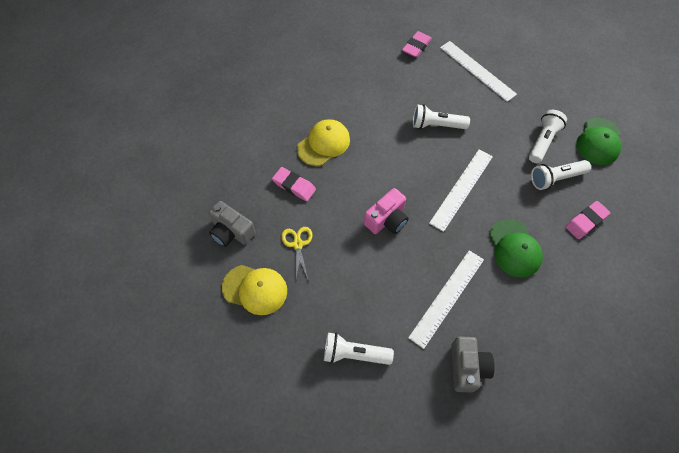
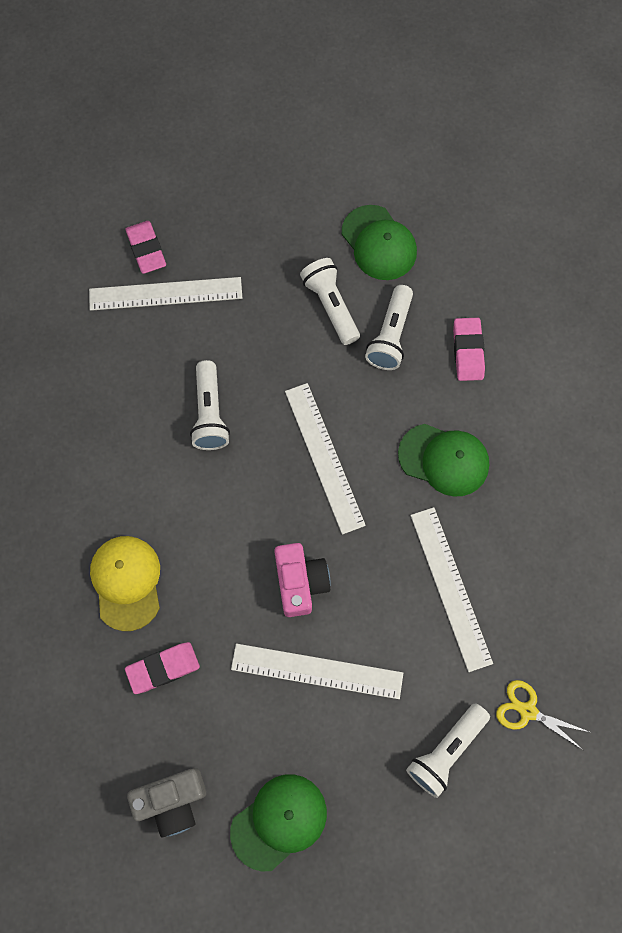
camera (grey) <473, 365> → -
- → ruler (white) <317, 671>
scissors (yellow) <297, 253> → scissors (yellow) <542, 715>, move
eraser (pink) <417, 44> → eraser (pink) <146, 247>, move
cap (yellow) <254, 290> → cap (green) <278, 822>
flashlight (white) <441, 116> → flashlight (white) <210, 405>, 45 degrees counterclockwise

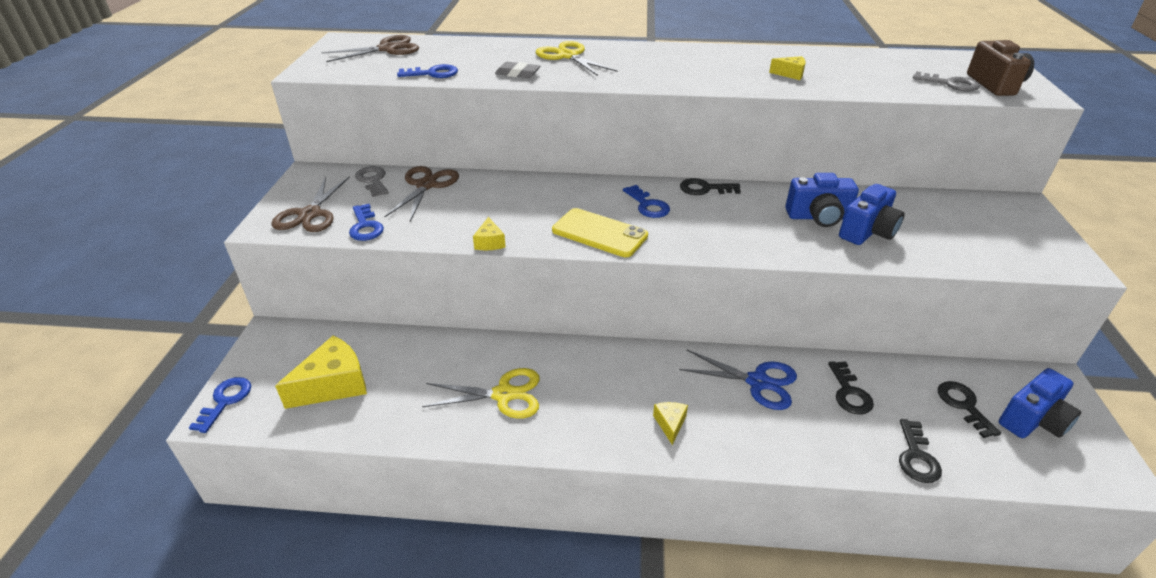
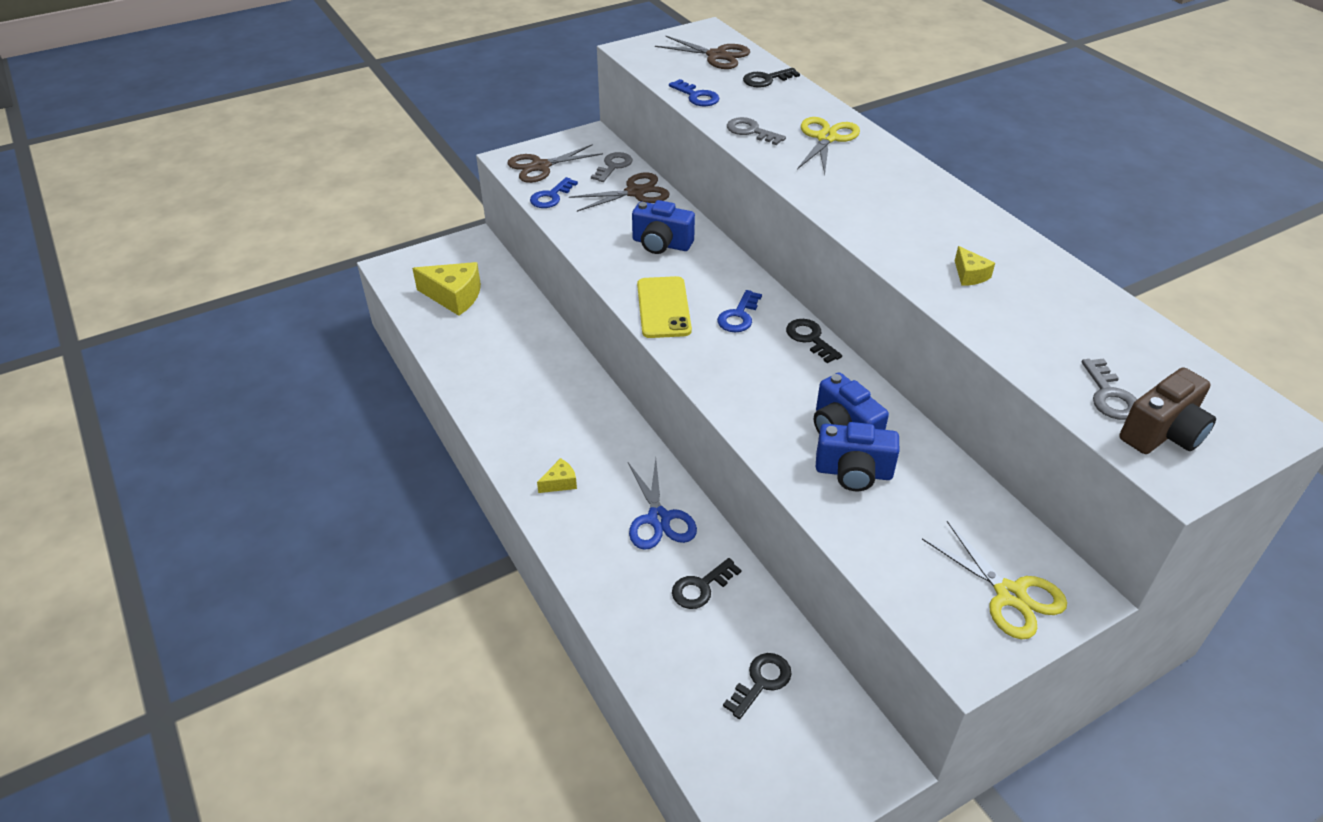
key (blue) <220, 405> → -
cheese (yellow) <489, 233> → -
scissors (yellow) <481, 393> → scissors (yellow) <994, 580>, move
key (black) <920, 451> → key (black) <771, 78>, move
camera (blue) <1040, 403> → camera (blue) <663, 227>, move
eraser (grey) <517, 70> → key (grey) <756, 131>

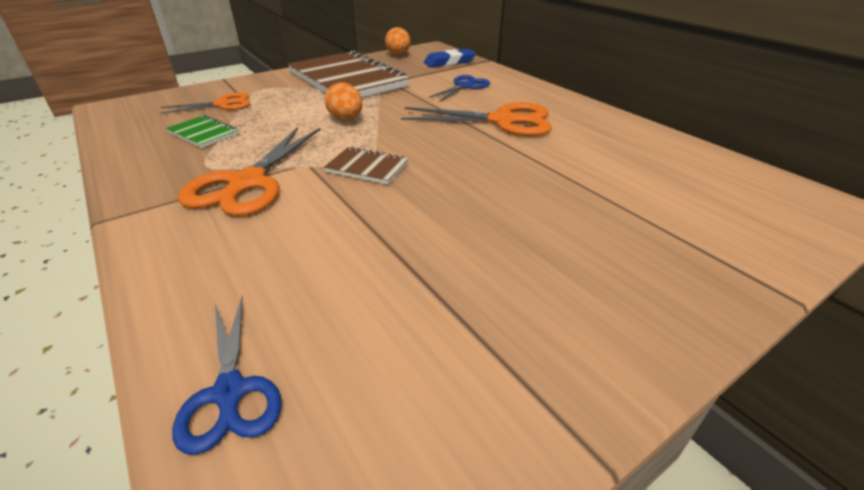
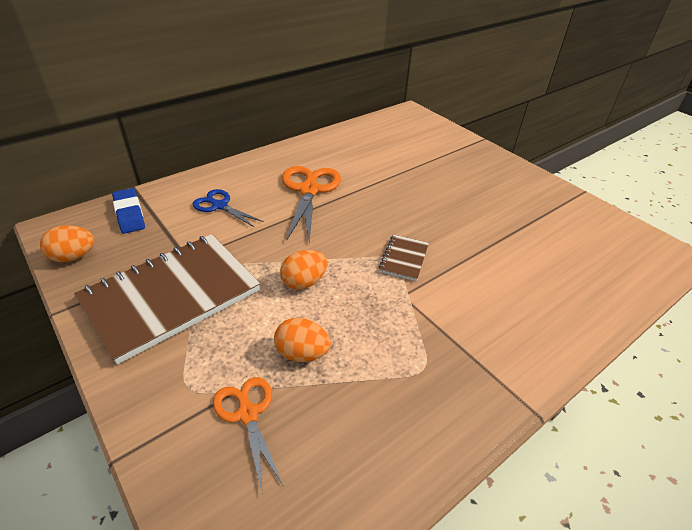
notebook (green) <202, 131> → -
scissors (blue) <227, 376> → -
scissors (orange) <249, 171> → -
- → egg (orange) <302, 340>

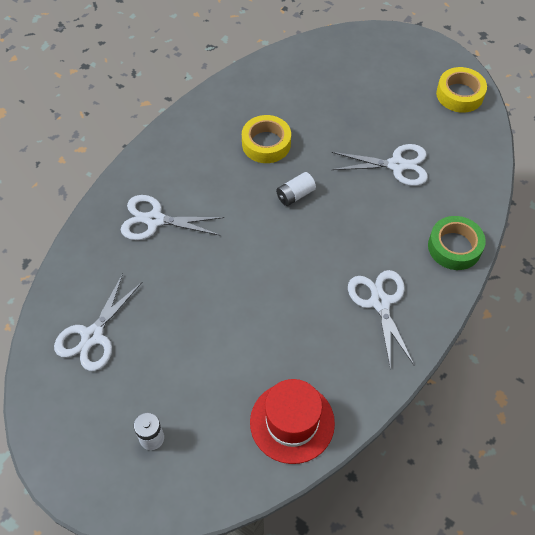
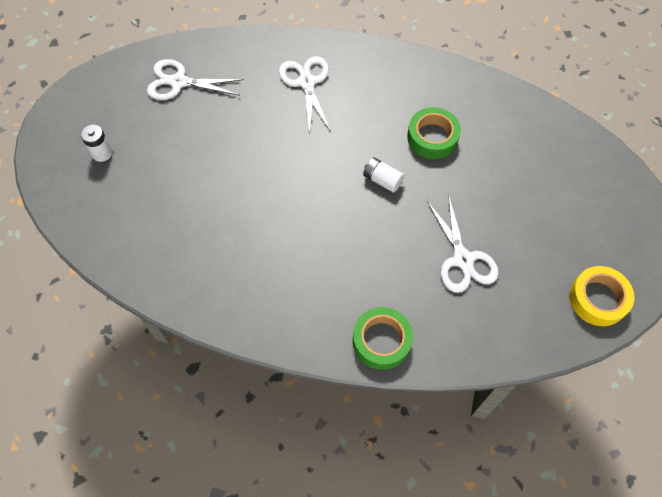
hat (red) <292, 421> → -
scissors (white) <381, 320> → -
tape (yellow) <266, 139> → tape (green) <434, 133>

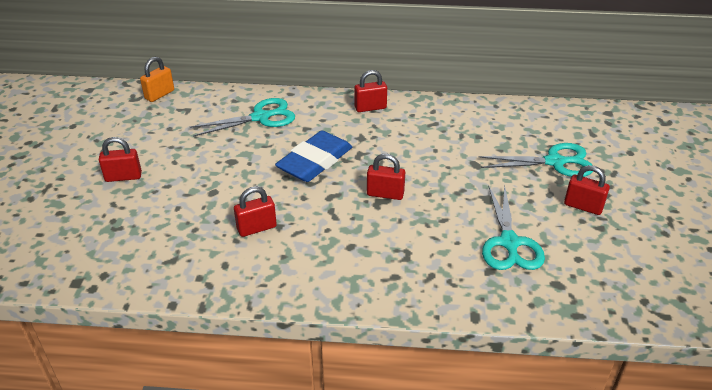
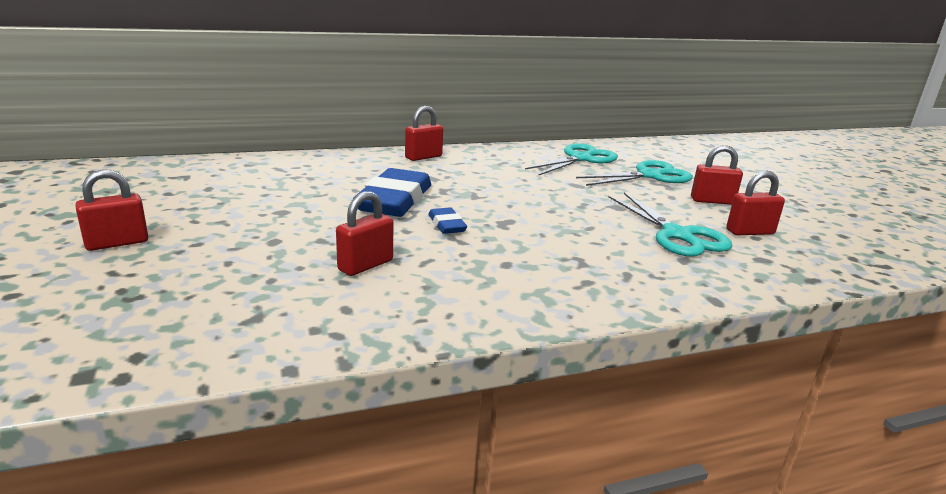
padlock (orange) <157, 79> → -
- → eraser (blue) <448, 220>
scissors (turquoise) <242, 117> → scissors (turquoise) <571, 159>, move
padlock (red) <386, 177> → padlock (red) <755, 202>, move

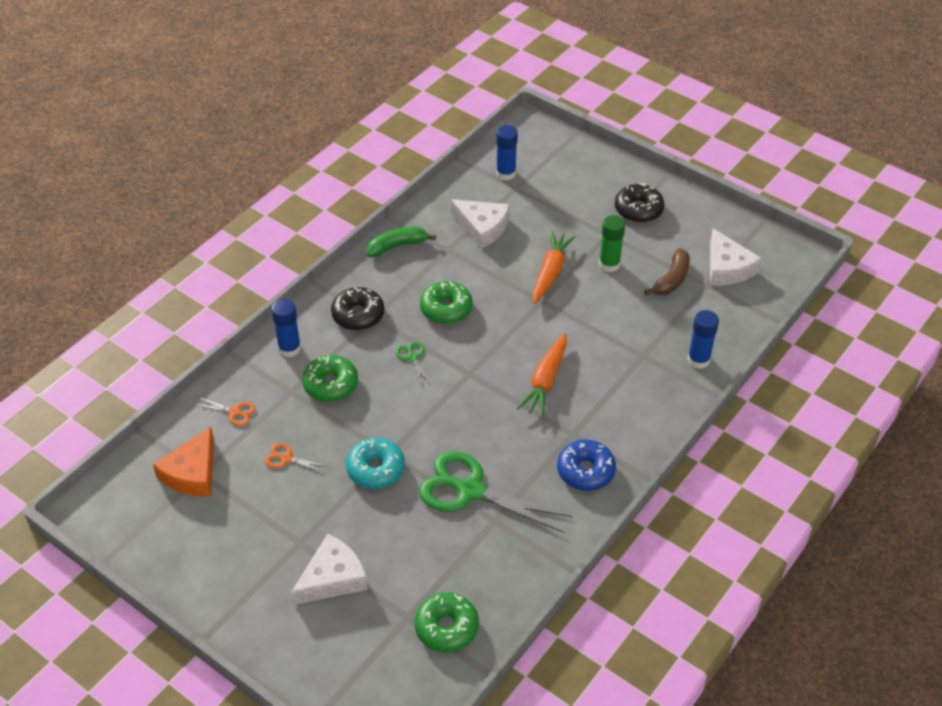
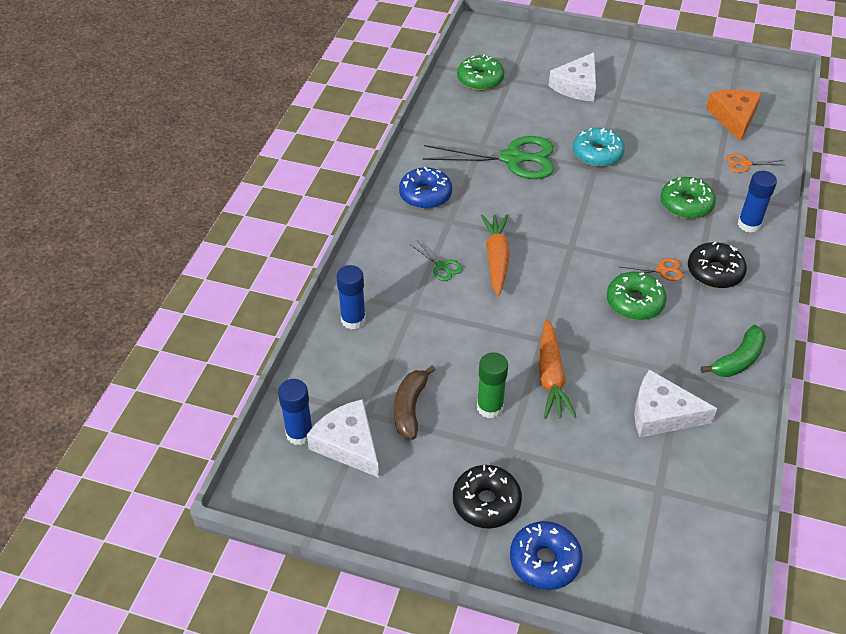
- → donut (blue) <546, 555>
scissors (orange) <296, 458> → scissors (orange) <652, 269>, move
scissors (green) <412, 364> → scissors (green) <437, 260>, move
glue stick (blue) <507, 152> → glue stick (blue) <295, 412>, move

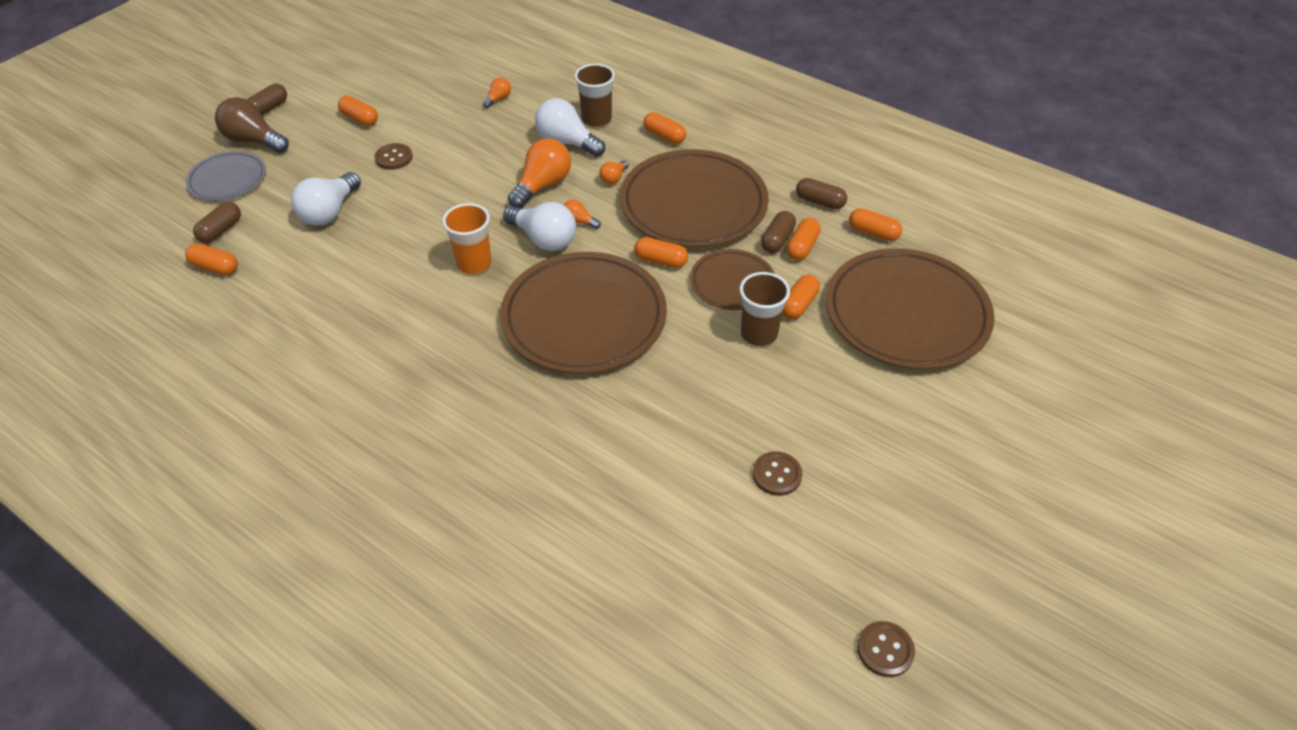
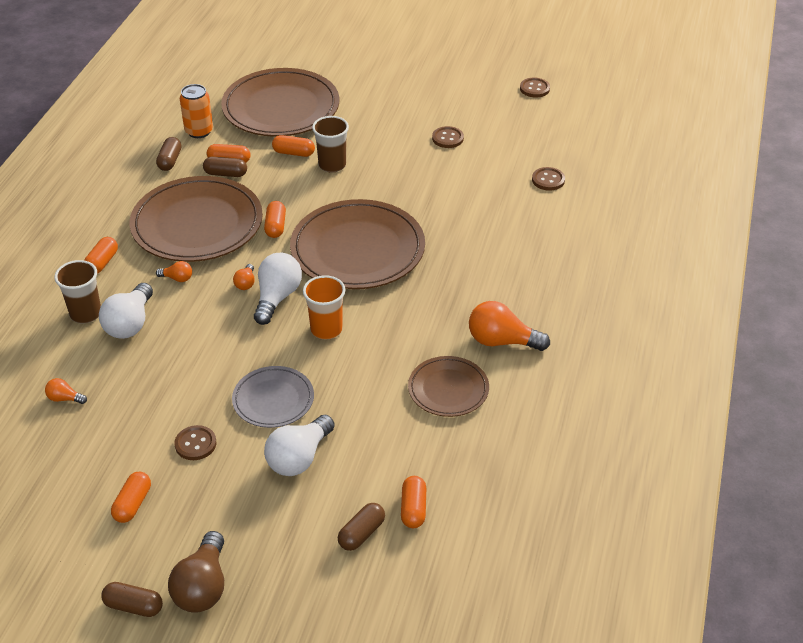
- → button (brown) <548, 179>
plate (grey) <226, 176> → plate (grey) <273, 397>, move
light bulb (orange) <539, 173> → light bulb (orange) <509, 326>, move
plate (brown) <732, 279> → plate (brown) <448, 386>, move
capsule (orange) <875, 224> → can (orange) <196, 111>
capsule (brown) <217, 222> → capsule (brown) <361, 527>, 60 degrees counterclockwise
light bulb (white) <326, 199> → light bulb (white) <299, 445>, 120 degrees clockwise

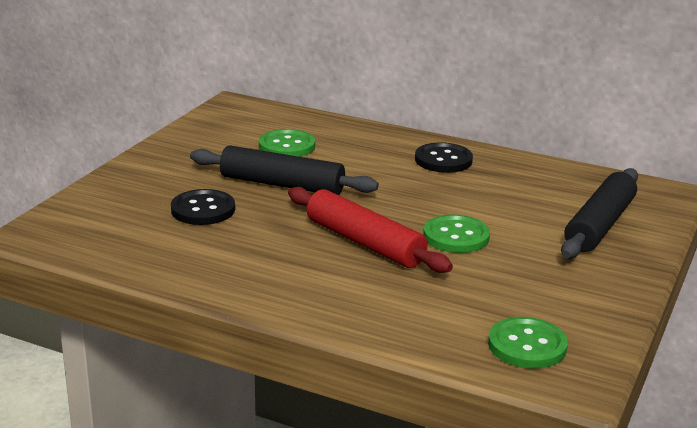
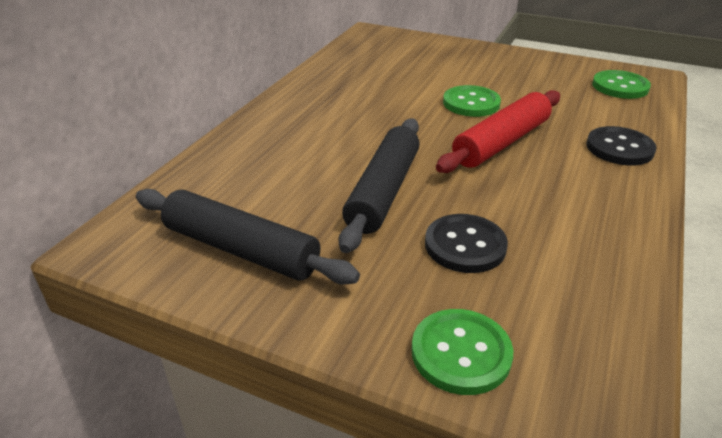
button (green) <287, 143> → button (green) <462, 352>, move
button (black) <444, 157> → button (black) <621, 145>, move
rolling pin (black) <599, 213> → rolling pin (black) <248, 237>, move

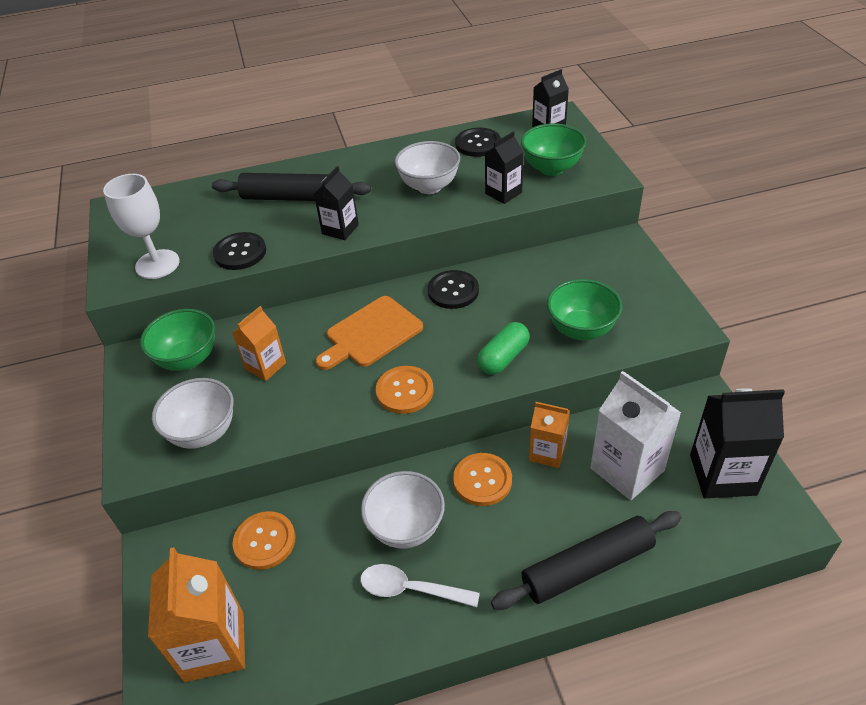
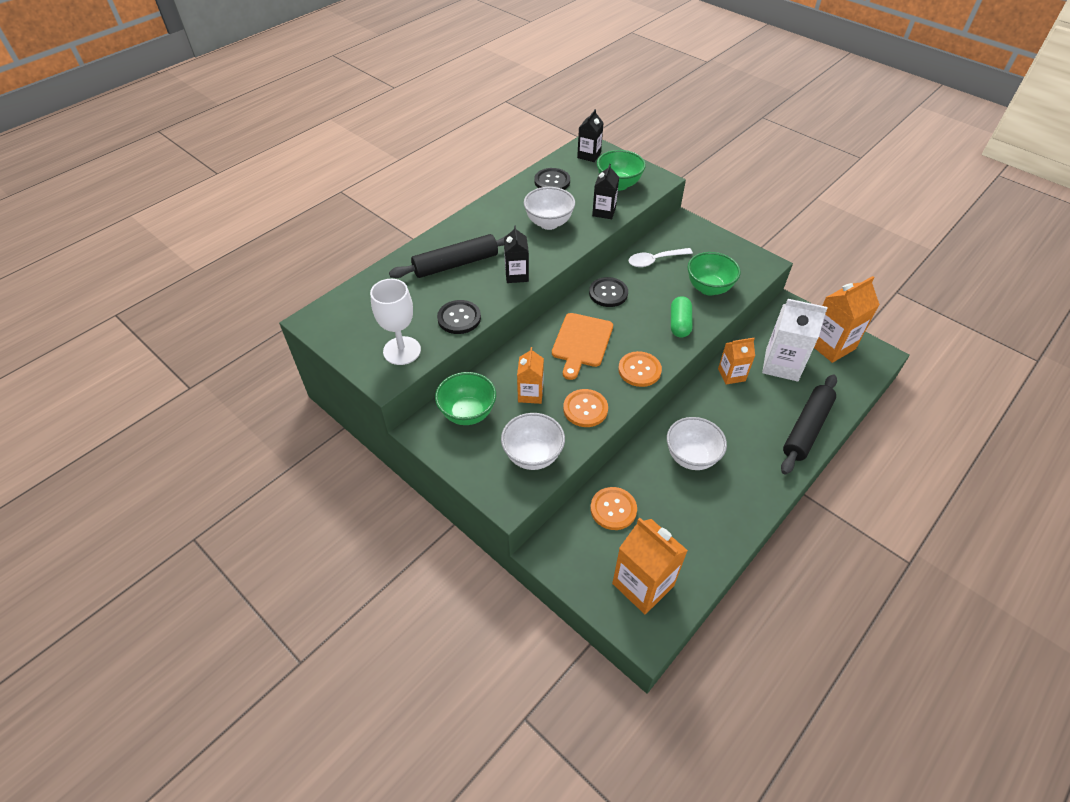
spoon (white) <420, 585> → spoon (white) <660, 257>, move
button (orange) <482, 479> → button (orange) <585, 408>, move
carton (black) <737, 443> → carton (orange) <847, 319>

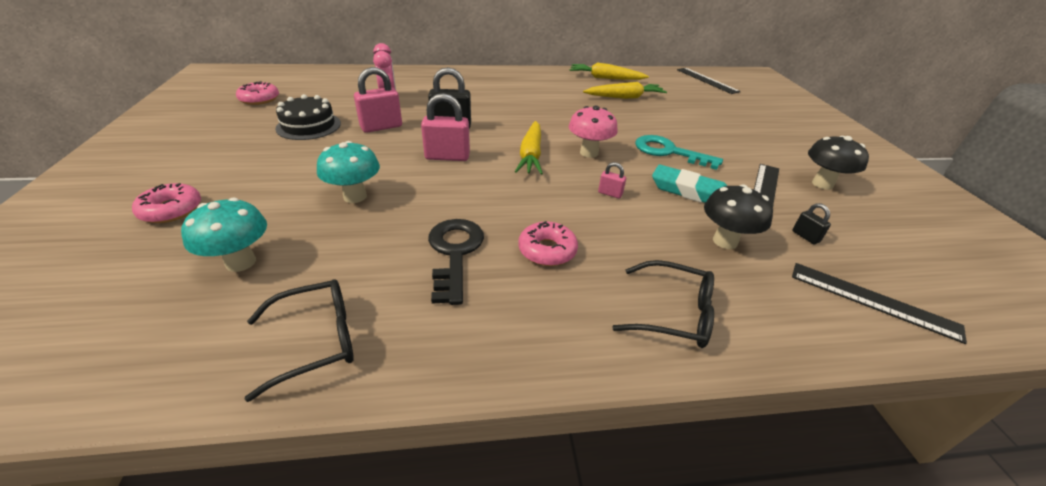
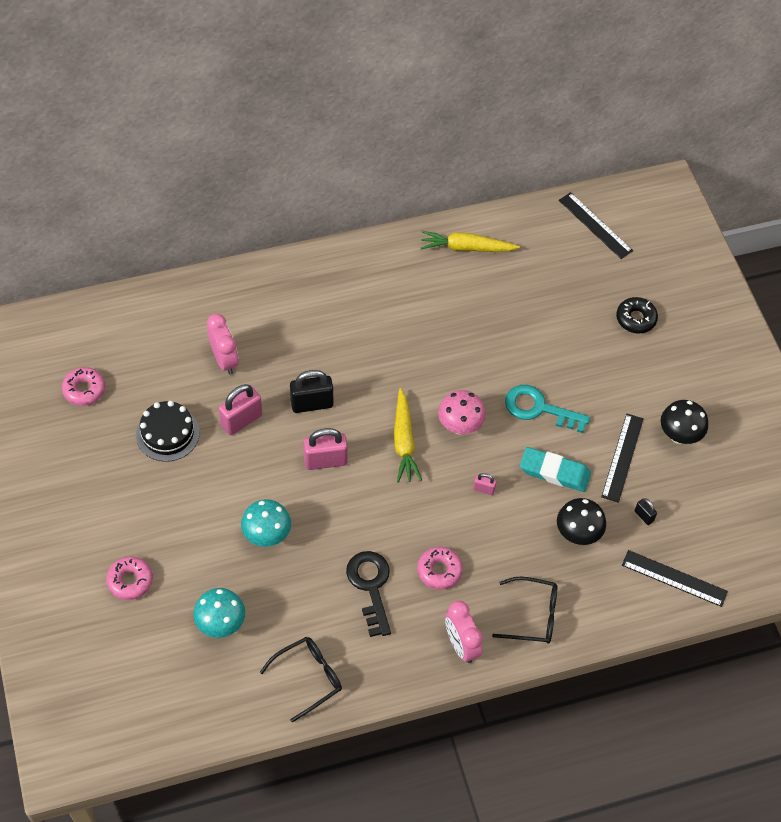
carrot (yellow) <625, 90> → -
- → clock (pink) <464, 632>
- → donut (black) <637, 315>

